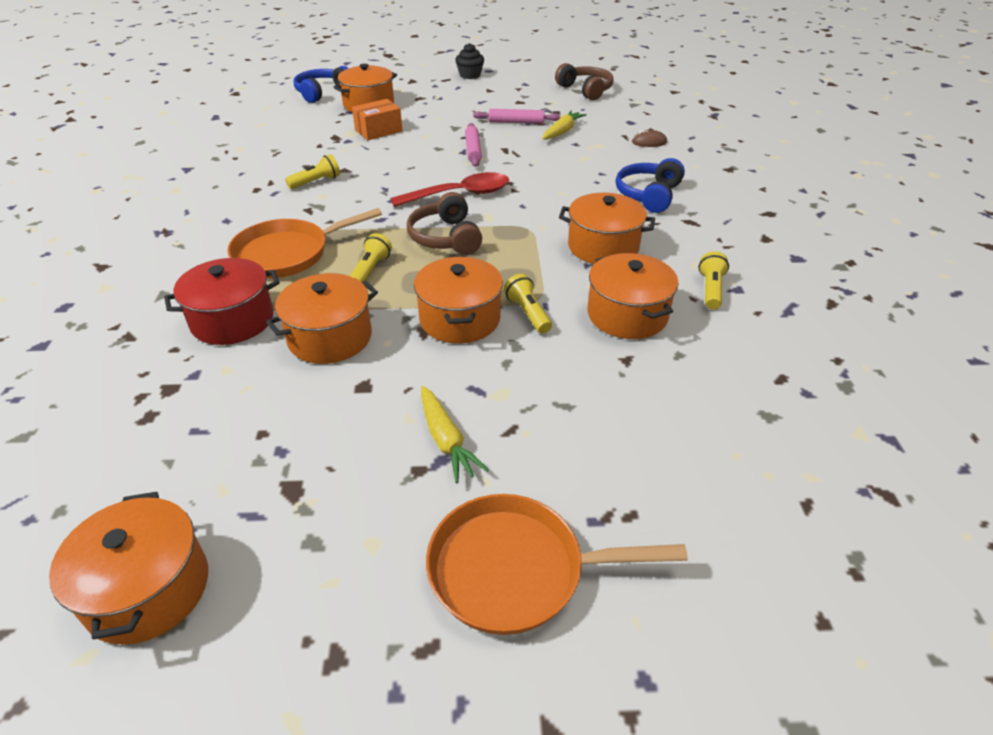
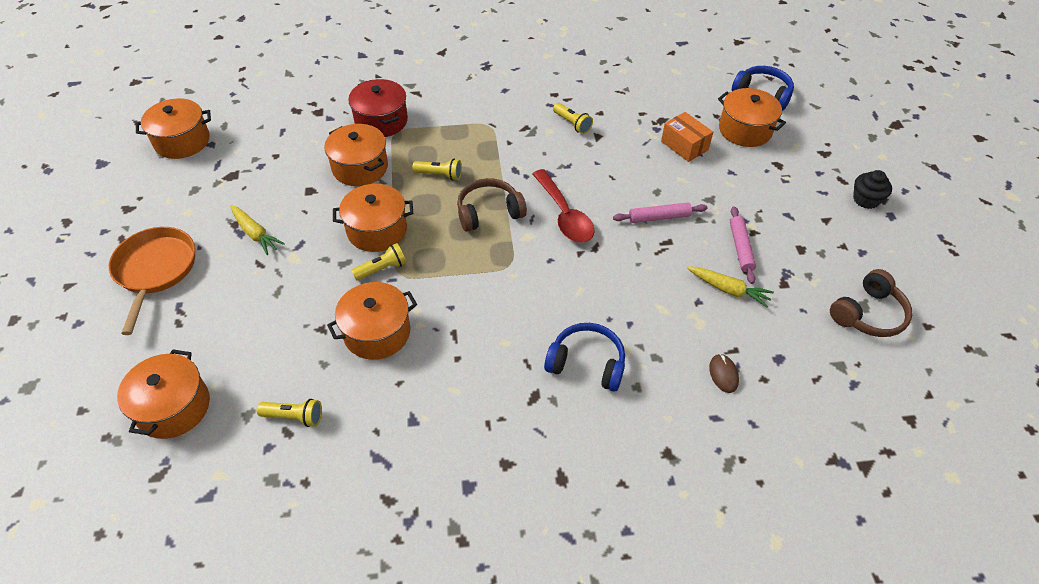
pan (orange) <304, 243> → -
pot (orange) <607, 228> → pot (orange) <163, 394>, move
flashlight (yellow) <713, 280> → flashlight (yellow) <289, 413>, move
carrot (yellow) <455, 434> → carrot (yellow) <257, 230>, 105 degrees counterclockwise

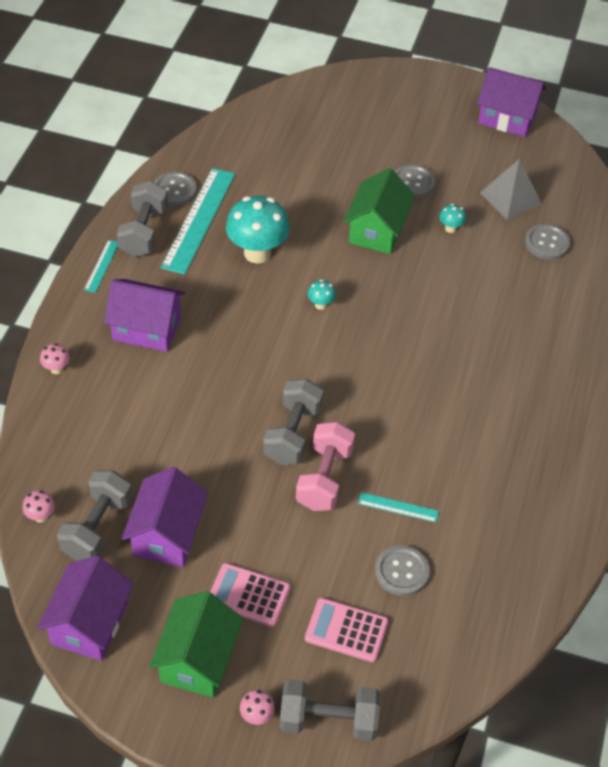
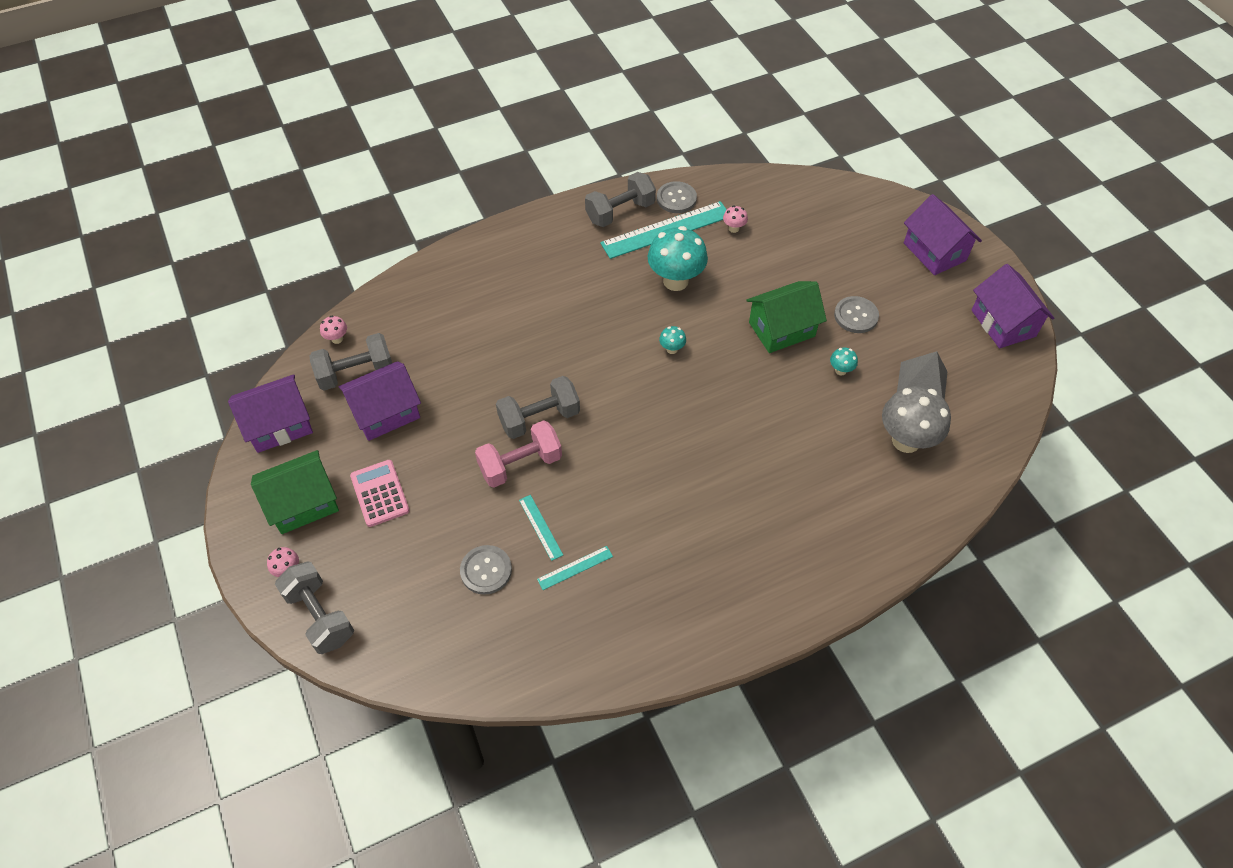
calculator (pink) <346, 630> → -
mushroom (pink) <55, 358> → mushroom (pink) <735, 219>, move
ruler (turquoise) <101, 266> → ruler (turquoise) <575, 568>, move
house (purple) <144, 315> → house (purple) <943, 234>, move
button (grey) <547, 242> → mushroom (grey) <916, 419>

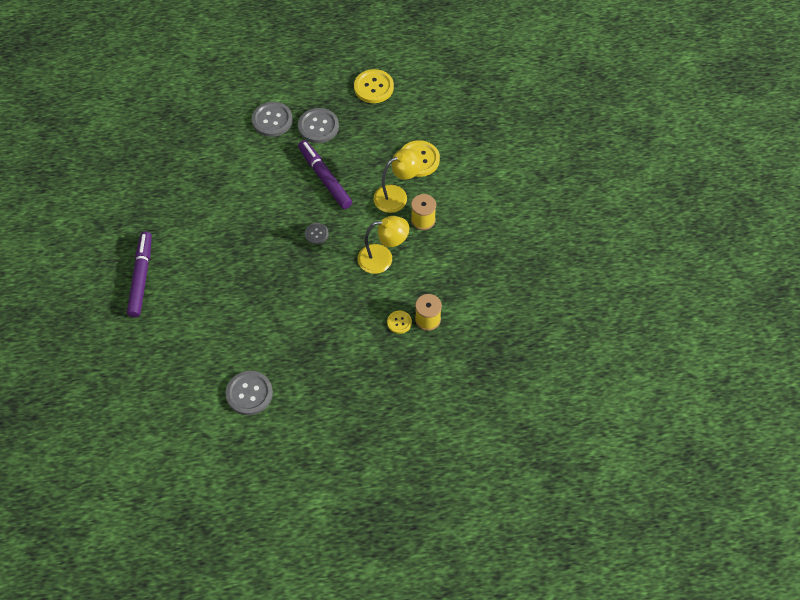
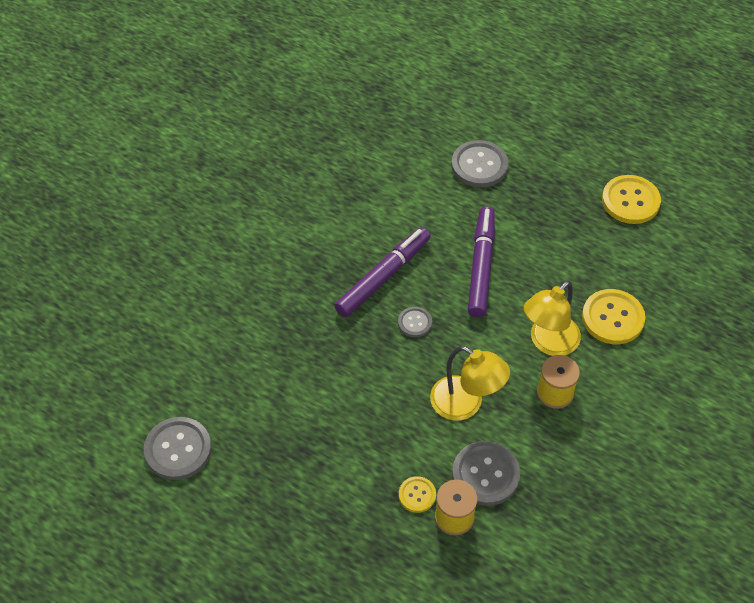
marker (purple) <139, 274> → marker (purple) <382, 272>, move
button (grey) <318, 125> → button (grey) <486, 473>, move
lamp (yellow) <397, 181> → lamp (yellow) <552, 318>, 120 degrees clockwise

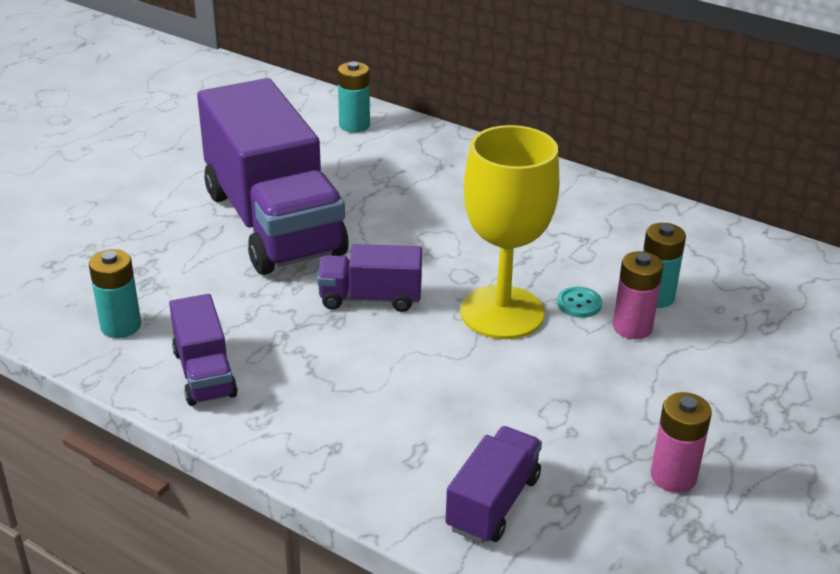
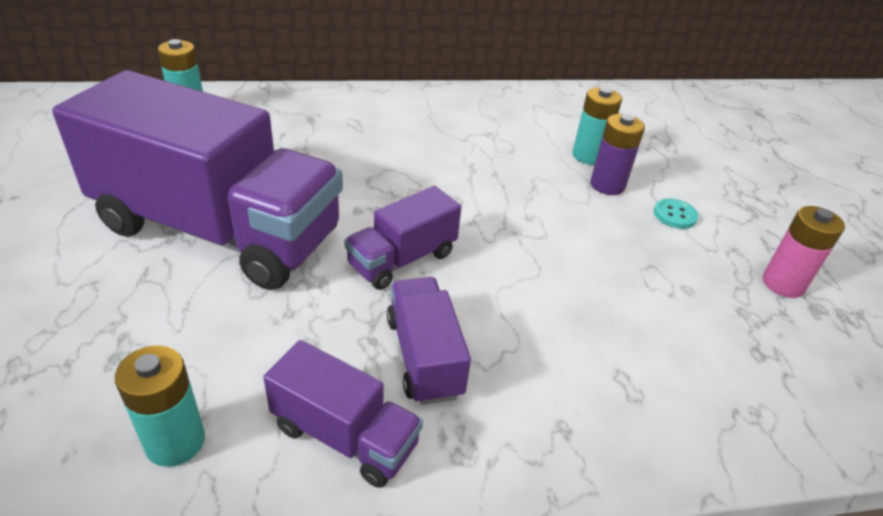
goblet (yellow) <509, 232> → -
truck (purple) <493, 485> → truck (purple) <429, 341>, move
button (turquoise) <579, 302> → button (turquoise) <676, 214>, move
battery (pink) <638, 295> → battery (purple) <617, 154>

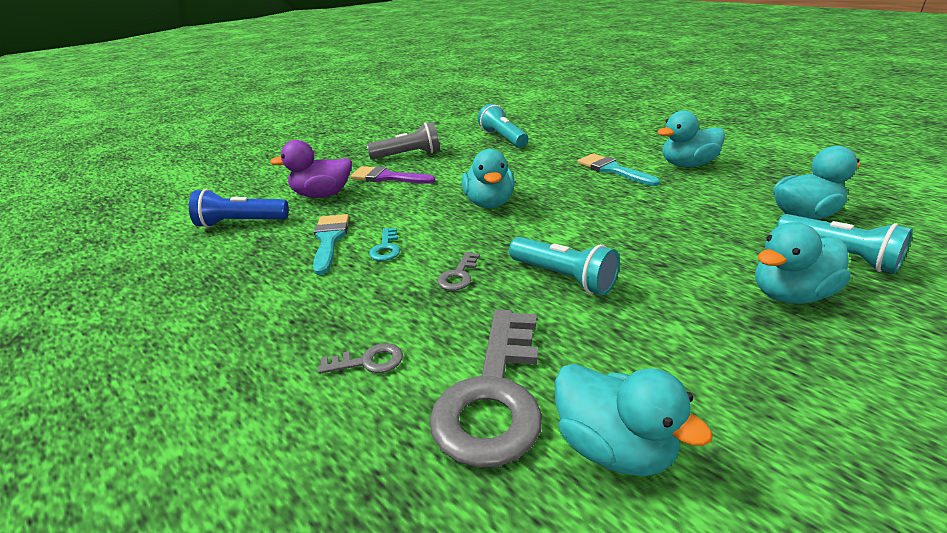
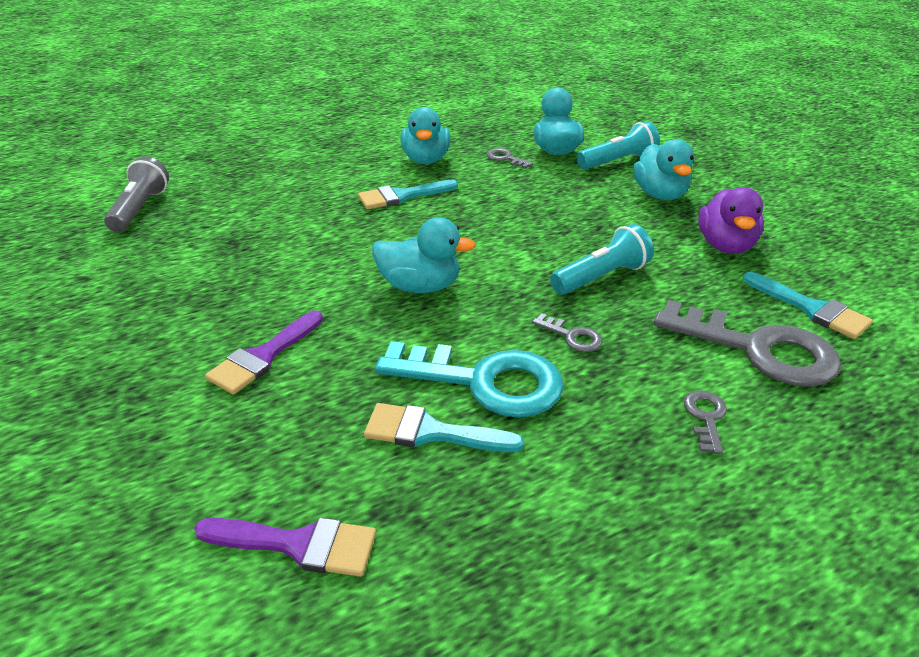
flashlight (turquoise) <503, 125> → -
- → key (grey) <509, 158>
duck (purple) <311, 169> → duck (purple) <731, 220>, move
flashlight (grey) <403, 140> → flashlight (grey) <136, 194>, move
flashlight (blue) <239, 208> → brush (purple) <285, 547>
duck (turquoise) <634, 420> → brush (turquoise) <808, 305>
key (turquoise) <384, 244> → key (turquoise) <469, 379>, x2.33

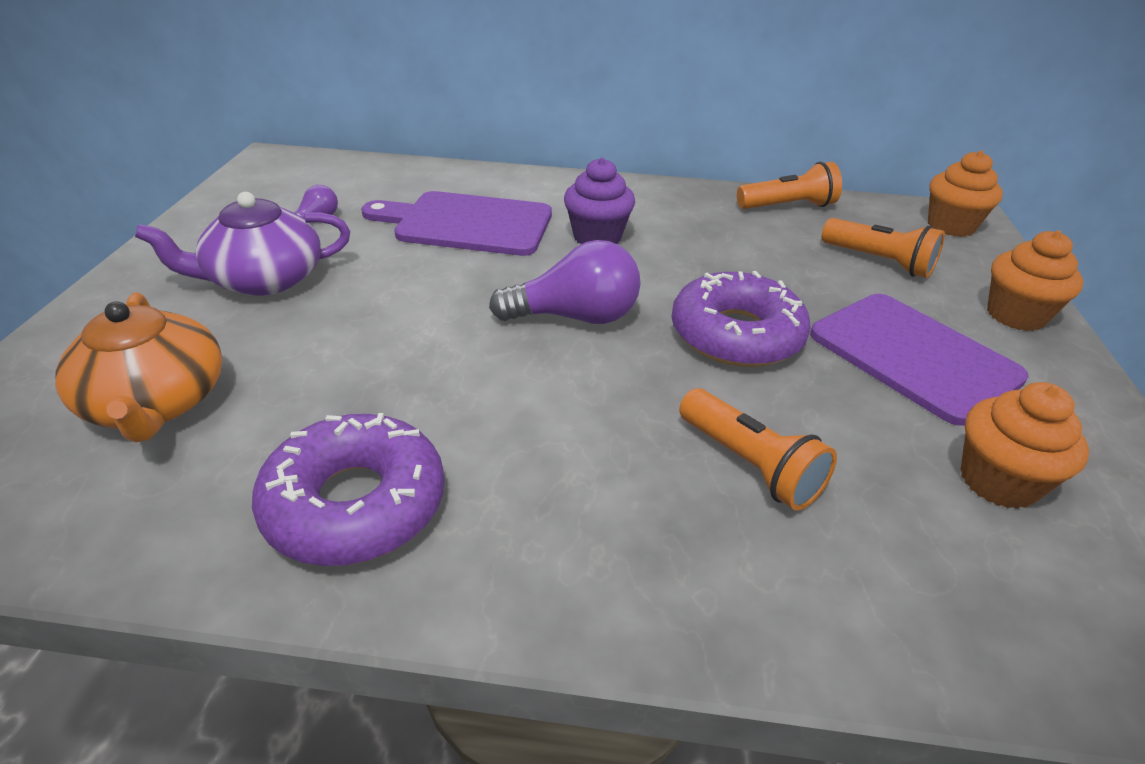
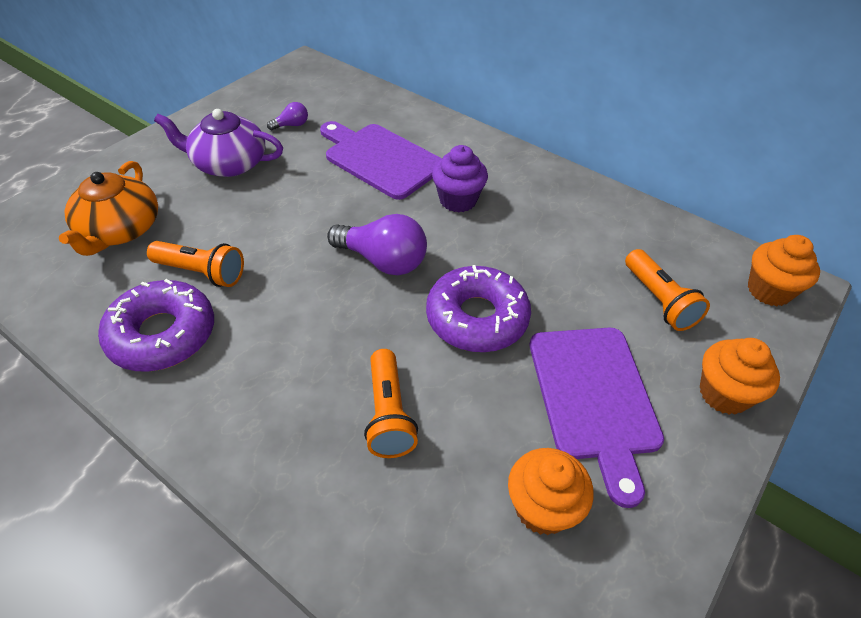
flashlight (orange) <789, 185> → flashlight (orange) <195, 264>, move

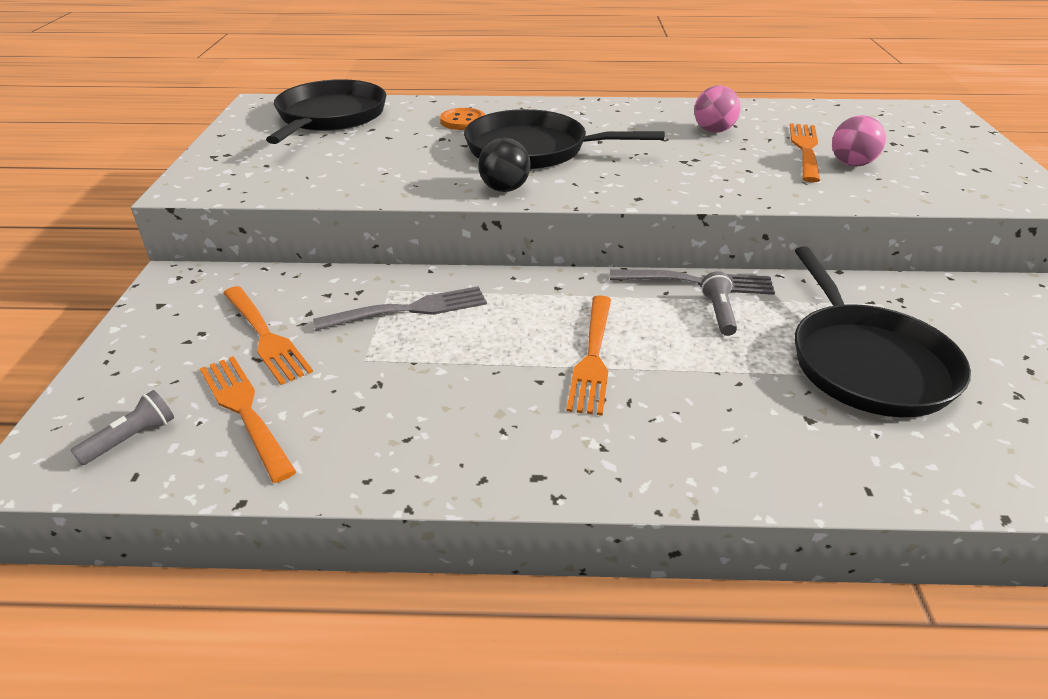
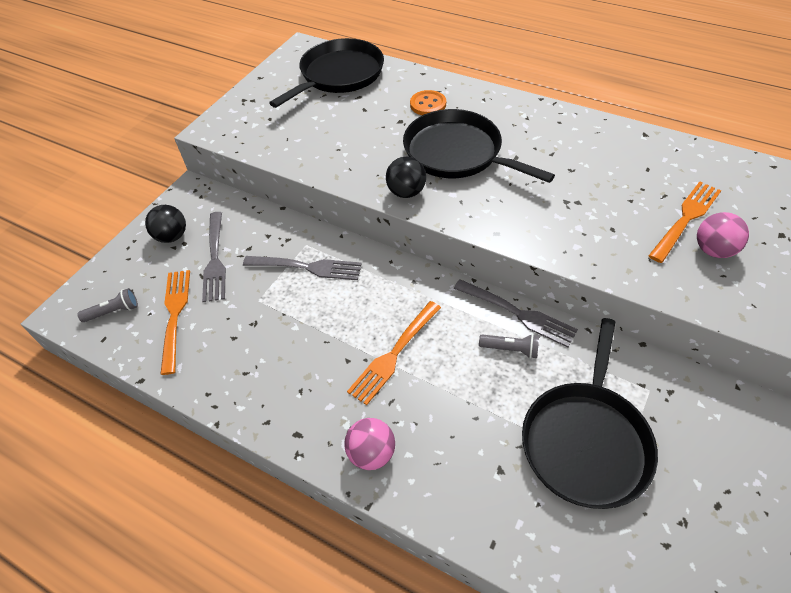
- → ball (black) <165, 224>
ball (pink) <717, 109> → ball (pink) <369, 444>, move
fork (orange) <268, 335> → fork (grey) <214, 257>
flashlight (grey) <719, 303> → flashlight (grey) <509, 346>, 75 degrees clockwise

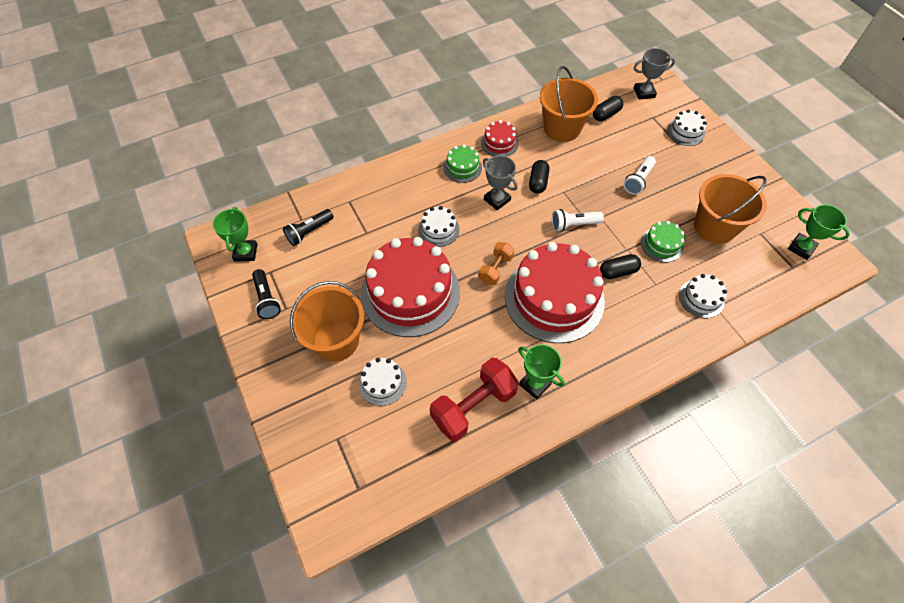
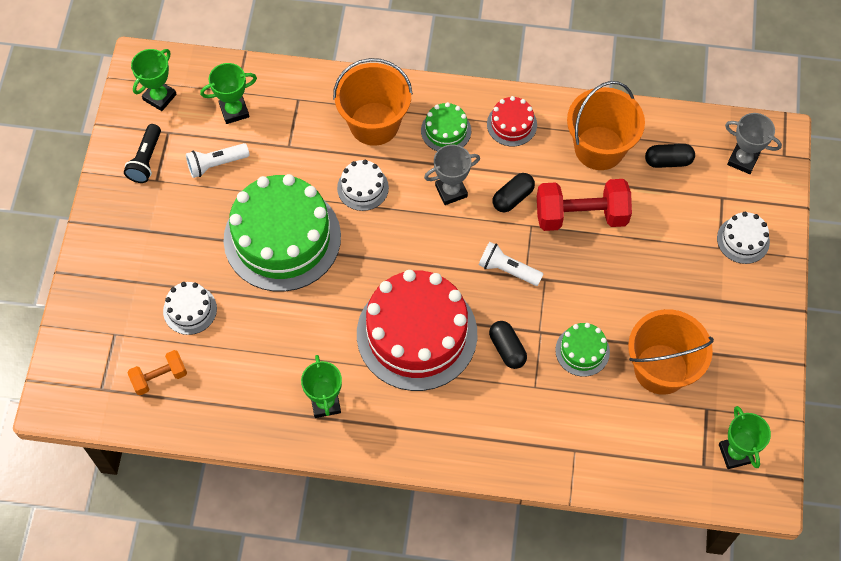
cake (white) <703, 296> → -
bucket (orange) <327, 321> → bucket (orange) <373, 102>, move
dumbbell (red) <474, 400> → dumbbell (red) <584, 205>, move
dumbbell (orange) <496, 263> → dumbbell (orange) <157, 372>, move
flashlight (white) <640, 175> → flashlight (white) <217, 160>, move
flashlight (black) <308, 227> → trophy (green) <228, 93>
cake (red) <410, 287> → cake (green) <282, 233>
trophy (grey) <500, 182> → trophy (grey) <452, 174>, 75 degrees clockwise
capsule (black) <620, 266> → capsule (black) <508, 345>, 45 degrees clockwise

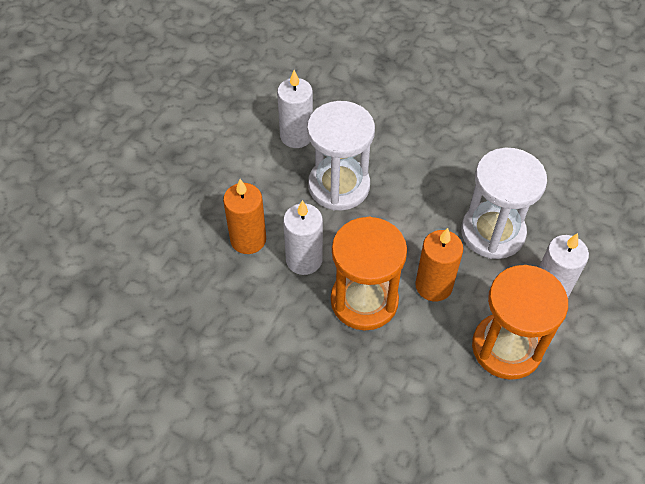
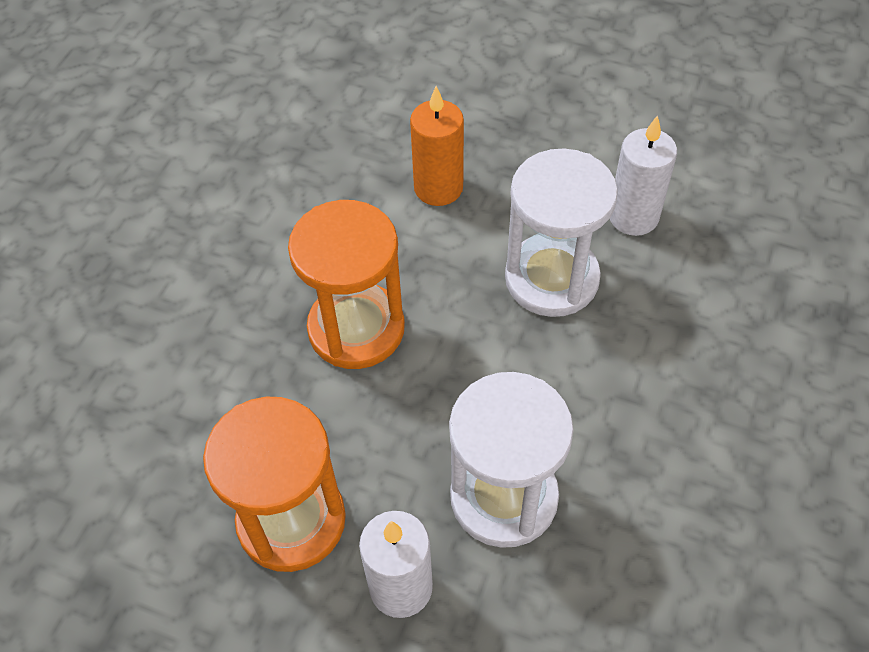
candle (white) <303, 237> → -
candle (orange) <439, 264> → -

